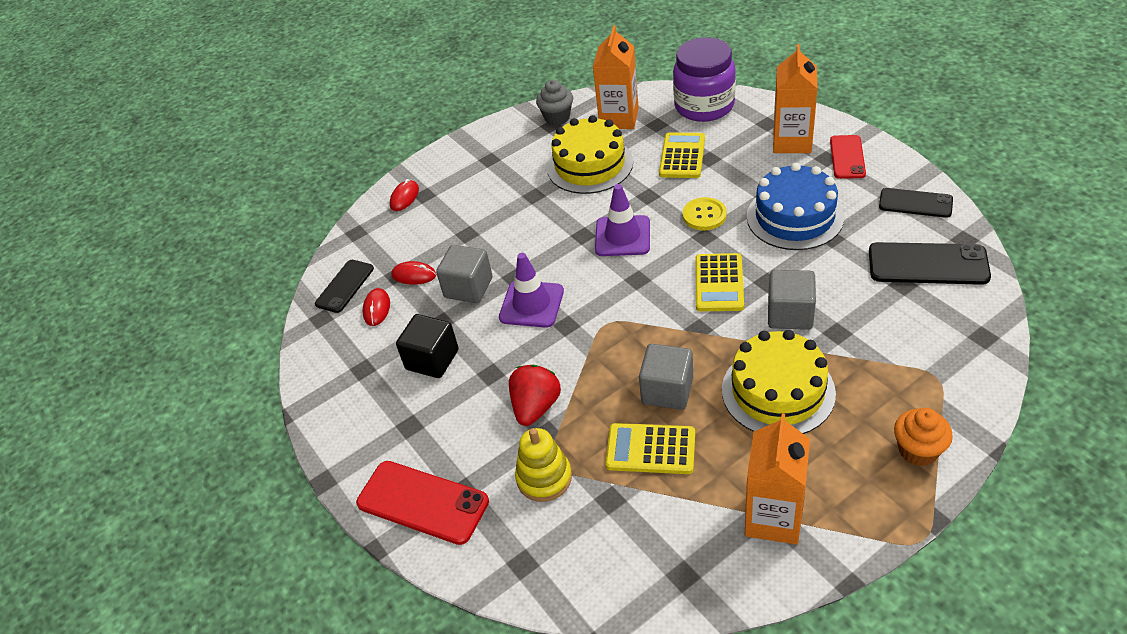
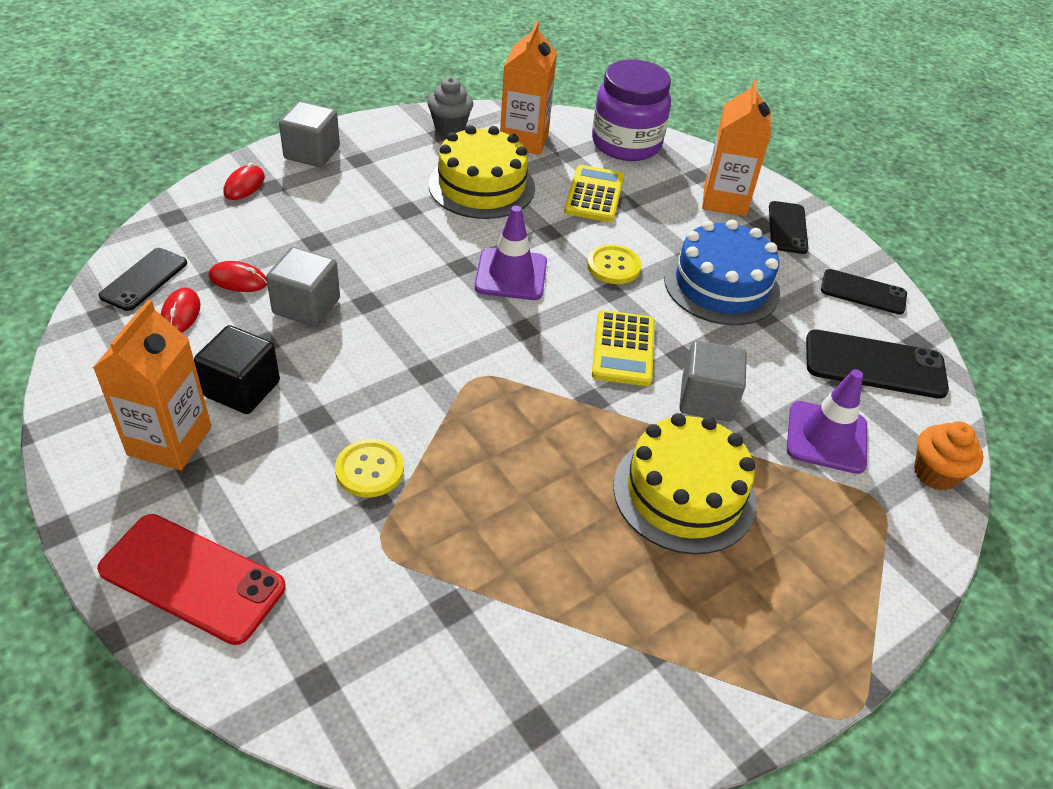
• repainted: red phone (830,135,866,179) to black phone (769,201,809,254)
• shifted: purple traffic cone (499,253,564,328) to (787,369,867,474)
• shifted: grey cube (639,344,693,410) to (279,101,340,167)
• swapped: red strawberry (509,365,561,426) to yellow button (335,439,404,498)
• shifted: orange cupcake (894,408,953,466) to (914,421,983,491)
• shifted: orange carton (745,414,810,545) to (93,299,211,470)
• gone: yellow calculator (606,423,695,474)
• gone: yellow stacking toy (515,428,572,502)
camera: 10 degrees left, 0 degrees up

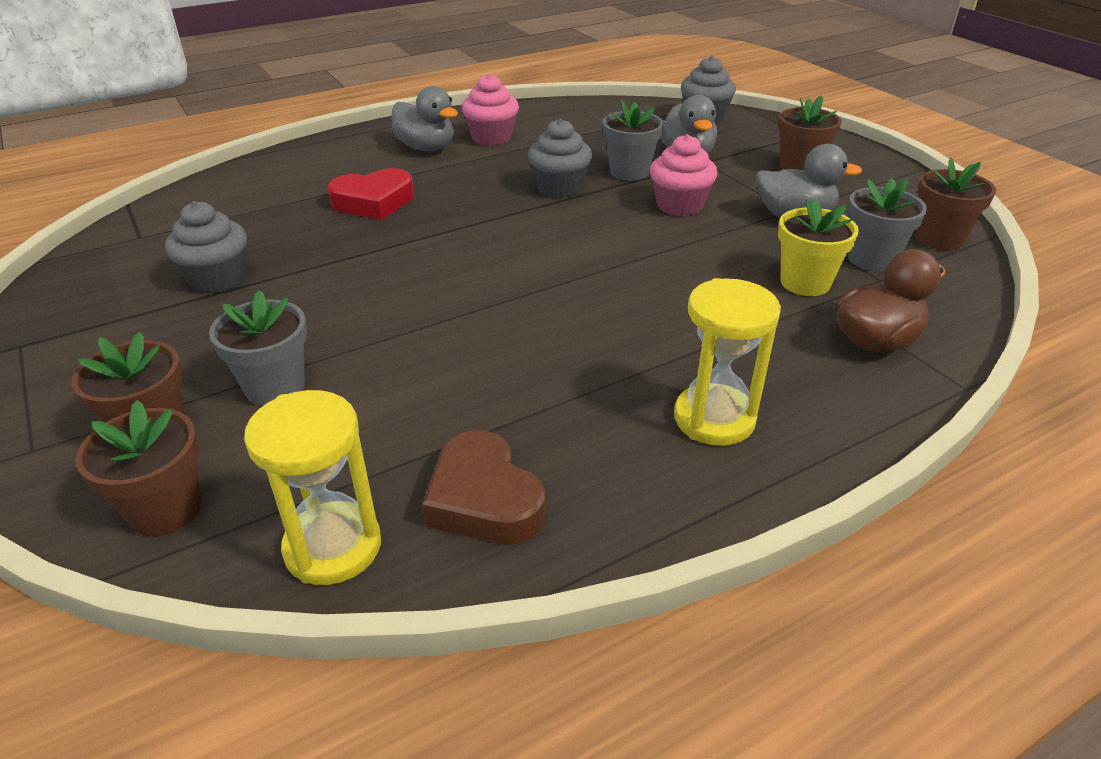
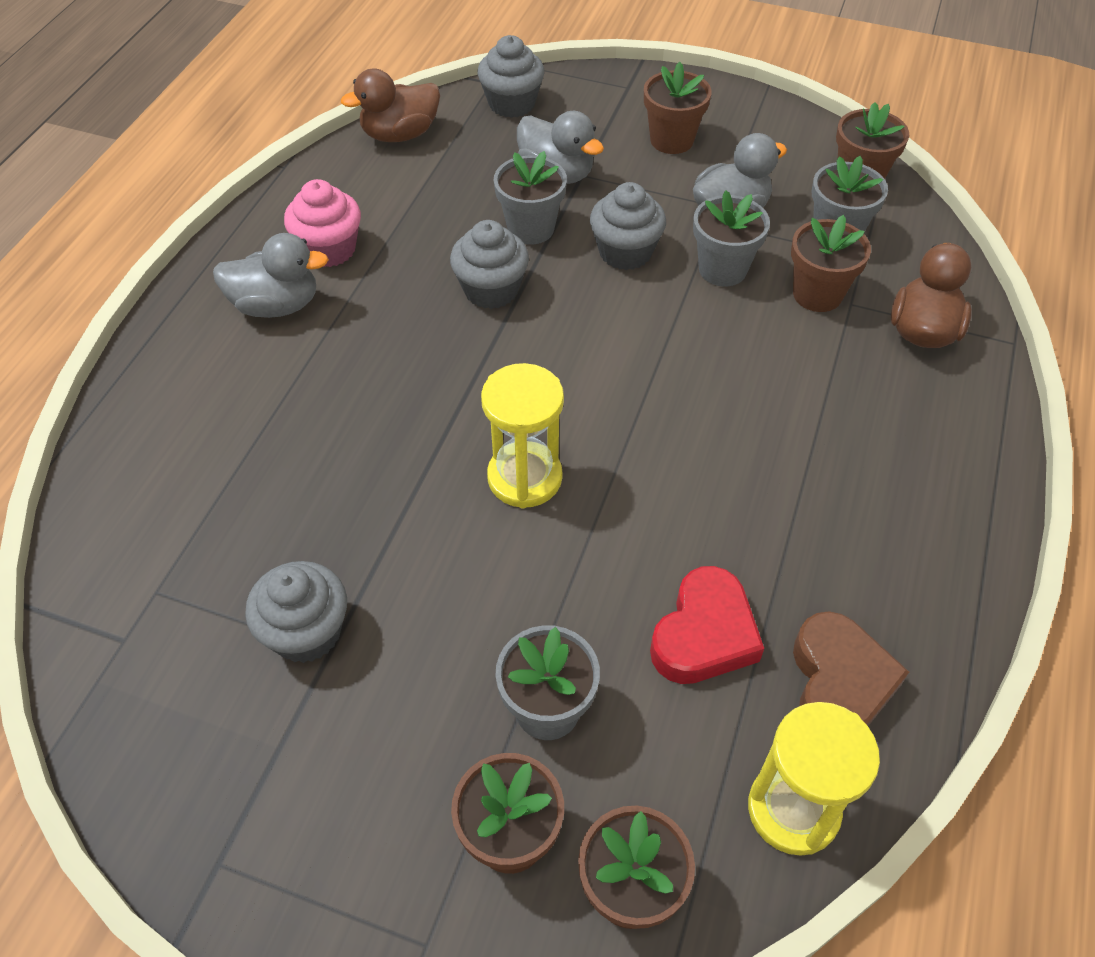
• repainted: pink cupcake (650,134,718,216) to grey cupcake (590,182,666,270)
• shifted: red heart (328,168,414,220) to (650,566,764,684)
• repainted: yellow flower pot (778,199,859,296) to brown flower pot (791,215,871,312)
• shifted: yellow hourglass (674,278,781,446) to (481,363,564,509)
• rotated: brown heart (422,430,545,544) = (793,611,909,726) 105 degrees counterclockwise
• new: brown duck (341,68,440,142)
• new: grey flower pot (693,190,770,286)
camera: 40 degrees left, 15 degrees up

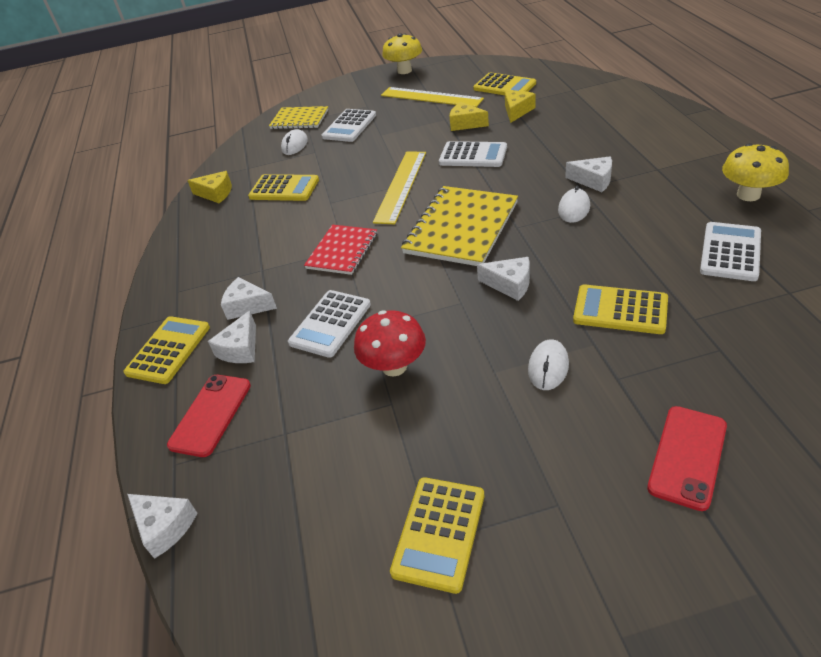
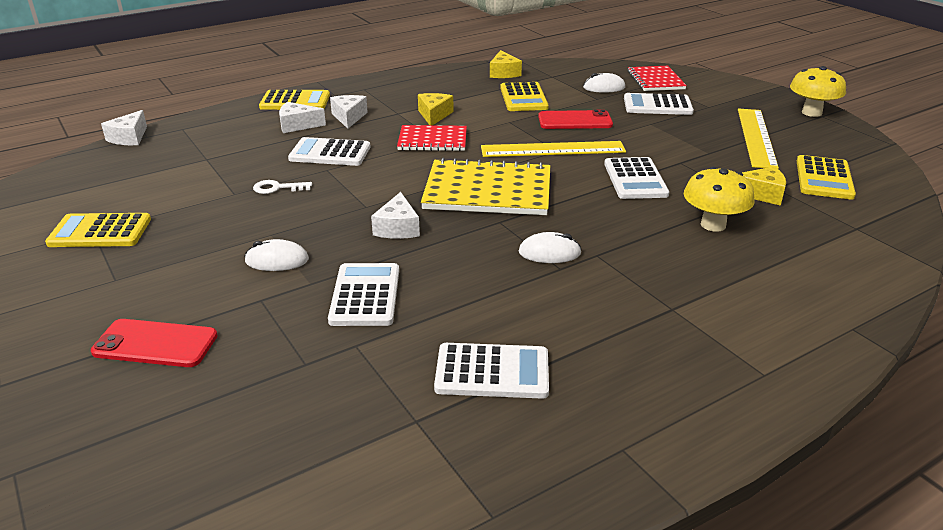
• shifted: yellow cheese (450,102,489,131) to (418,93,454,125)
• repainted: yellow notebook (269,106,329,129) to red notebook (628,66,687,91)
• shifted: yellow mushroom (722,143,789,201) to (684,167,755,232)
• gone: white cheese (565,156,612,192)
• repainted: yellow calculator (573,284,668,334) to white calculator (328,263,399,326)
• swapped: red mushroom (354,310,426,376) to white key (253,180,312,194)
• shifted: red phone (167,375,251,457) to (538,110,613,129)
camera: 65 degrees right, 10 degrees down

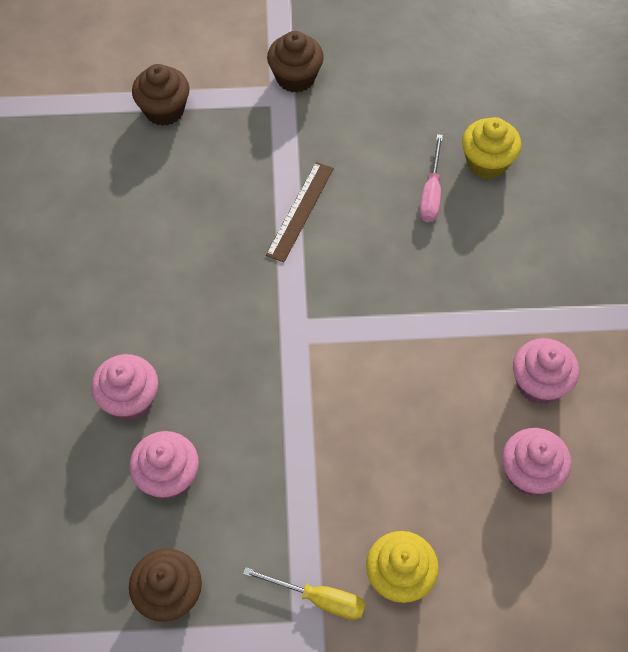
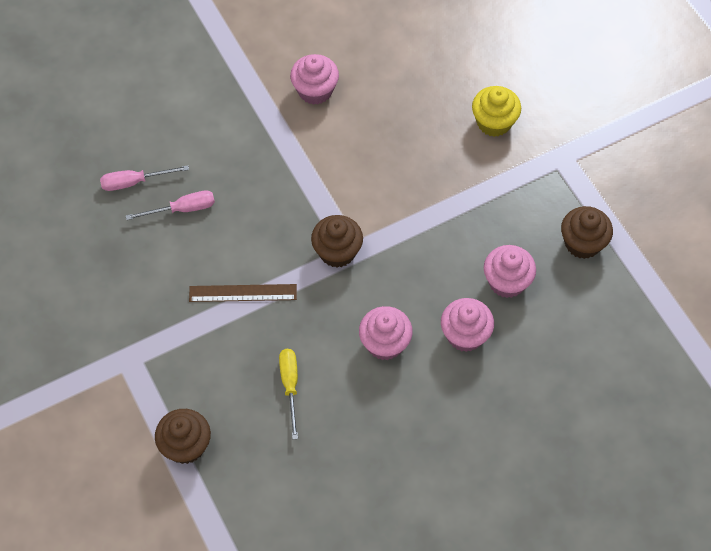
• shifted: brown cupcake (267,31,324,93) to (311,215,363,268)
• swapped: yellow cupcake (462,117,521,179) to pink screwdriver (100,165,189,191)
• shifted: pink cupcake (502,428,571,496) to (359,306,413,360)
• shifted: yellow screwdriver (243,567,365,620) to (279,349,298,440)
camera: 115 degrees left, 0 degrees up

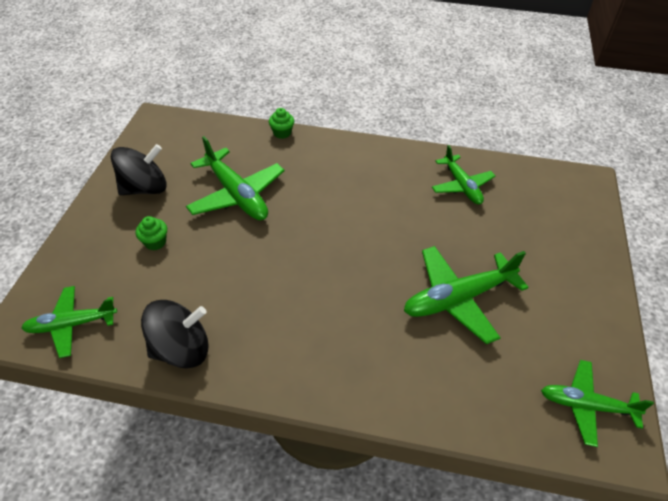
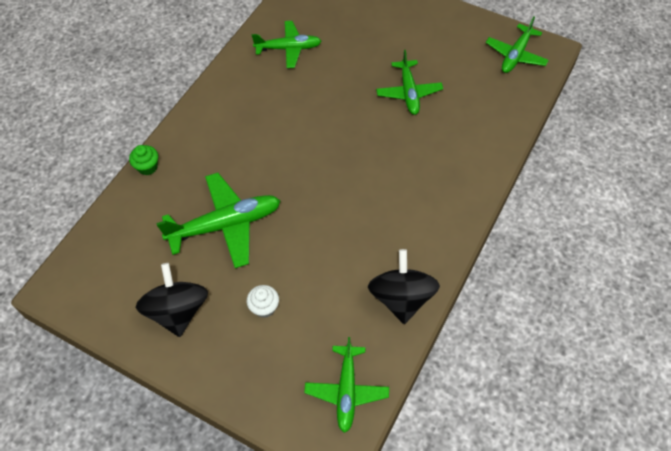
• repainted: green cupcake (136,216,167,250) to white cupcake (247,285,279,318)
• scaled: green plane (404,246,529,344) = (376,50,443,115) x0.66
camera: 70 degrees left, 10 degrees up

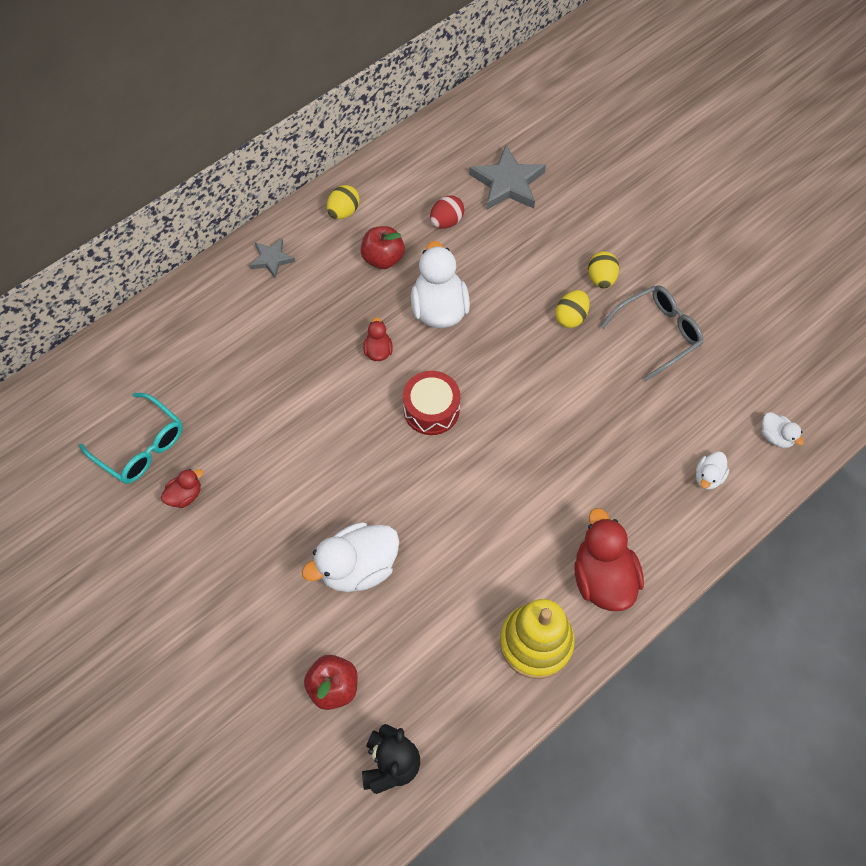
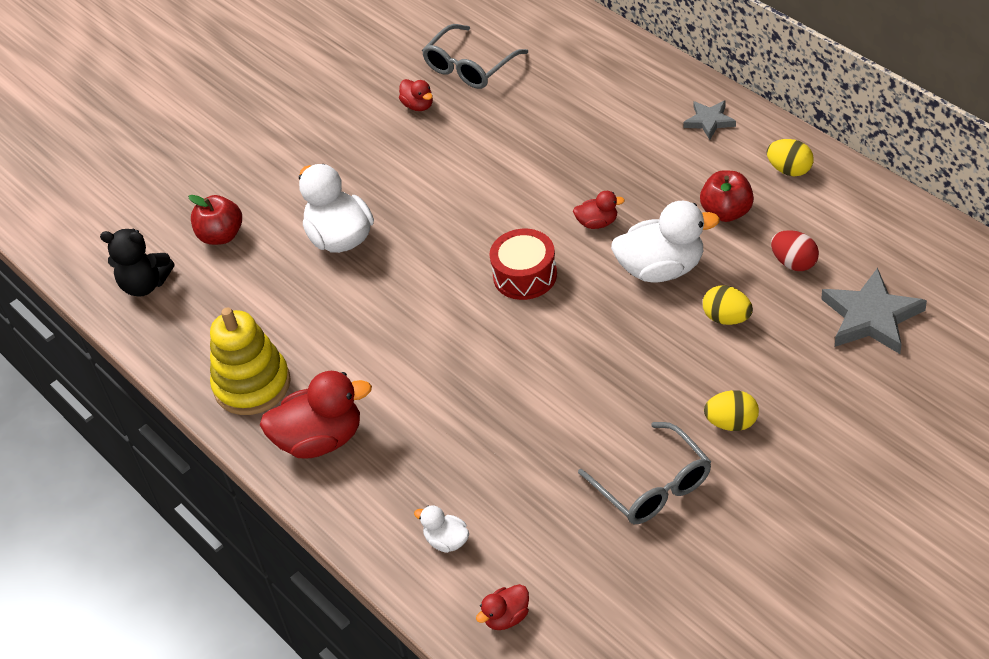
• shifted: yellow egg (555,290,590,328) to (703,286,753,325)
• repainted: turquoise glasses (79,393,183,484) to grey glasses (422,24,528,89)
• repainted: white duck (762,412,804,448) to red duck (476,584,529,630)
camera: 95 degrees right, 15 degrees down

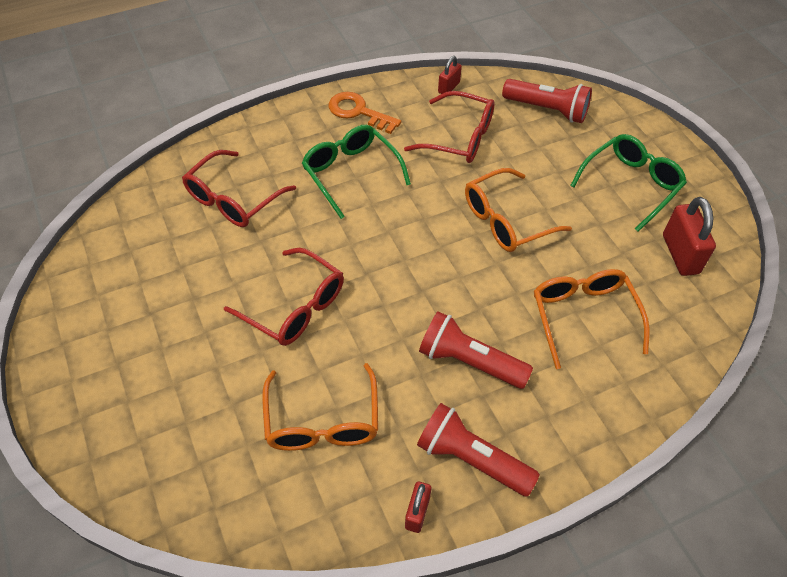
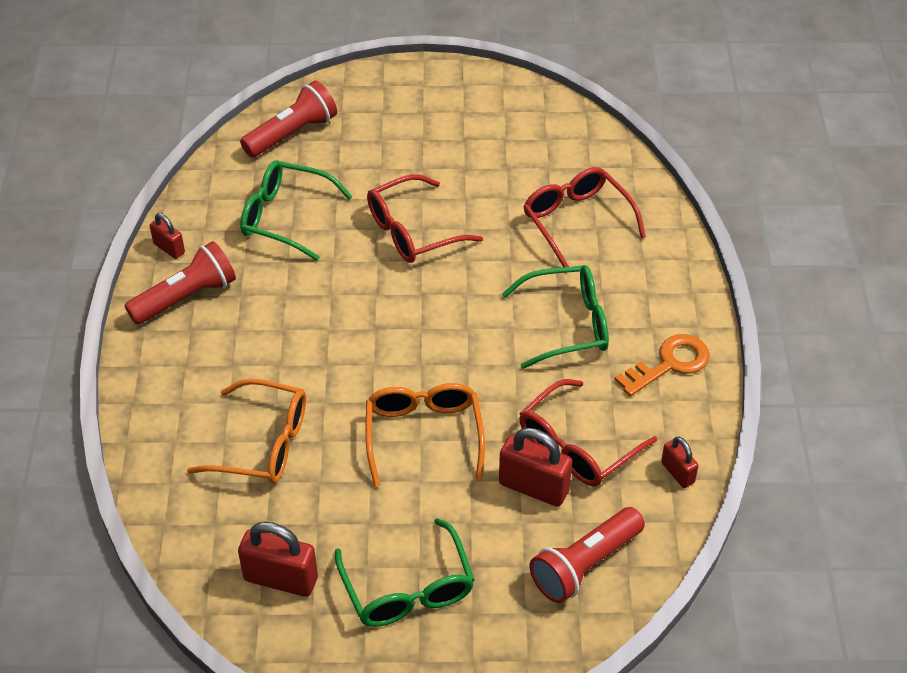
• shifted: red flashlight (419,311,533,389) to (240,81,337,157)
• repainted: orange glasses (262,363,378,451) to green glasses (240,160,353,261)
• new: red padlock (499,428,572,507)
camera: 115 degrees right, 5 degrees down

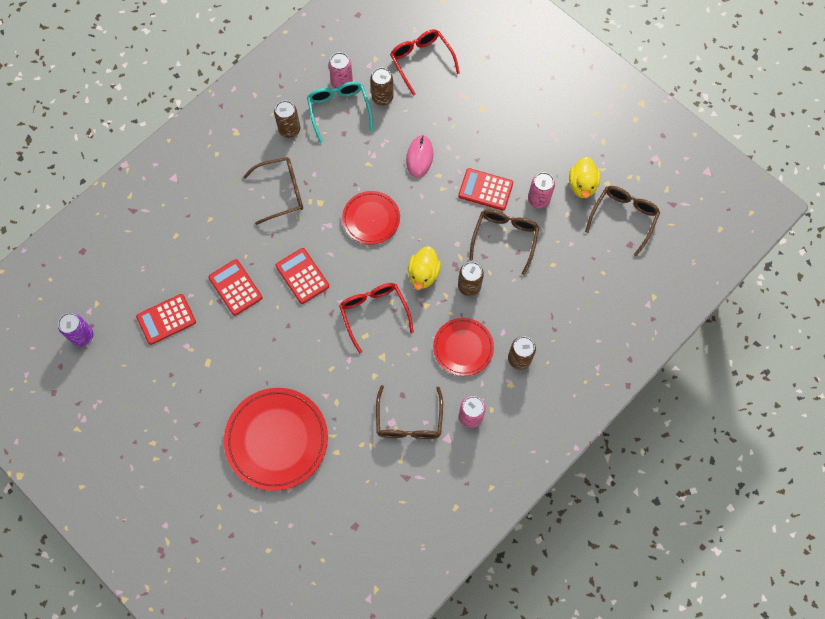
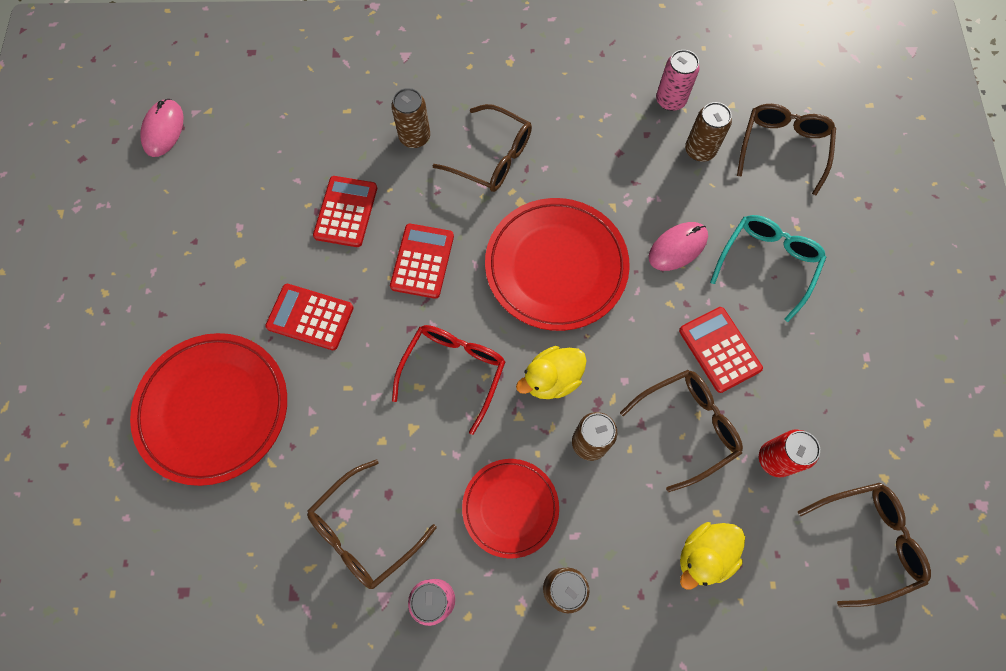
• repainted: red glasses (390,29,460,96) to brown glasses (737,104,836,195)
• shifted: turquoise glasses (307,81,373,143) to (710,215,826,322)
• shifted: brown can (274,101,300,138) to (391,88,430,148)
• shifted: yellow duck (569,157,600,198) to (680,522,745,590)
• gone: pink can (528,172,555,208)
• scaled: red plate (342,191,400,244) = (485,198,630,331) x1.66
• shifted: red calculator (136,294,196,345) to (265,284,354,350)
• swapped: purple can (58,313,94,346) to pink mouse (140,99,184,157)
• new: red can (759,429,820,477)
camera: 45 degrees right, 0 degrees up

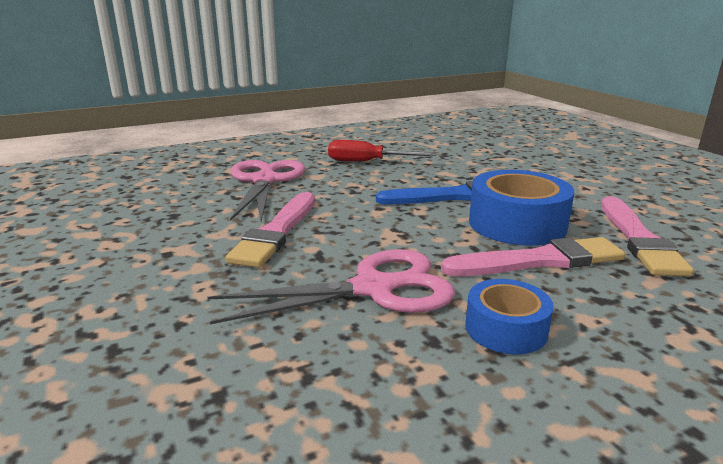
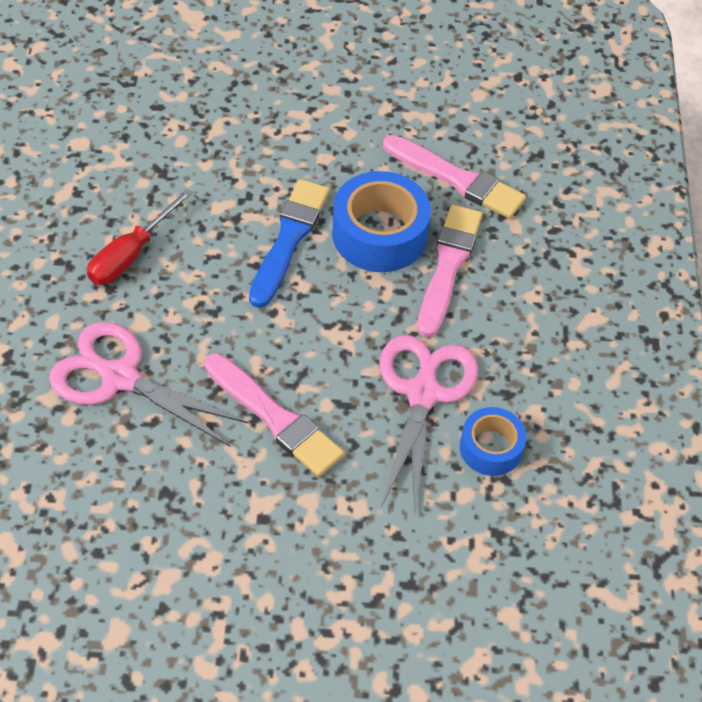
• shifted: blue tape (466,279,553,354) to (460,407,526,476)
camera: 65 degrees left, 30 degrees up

